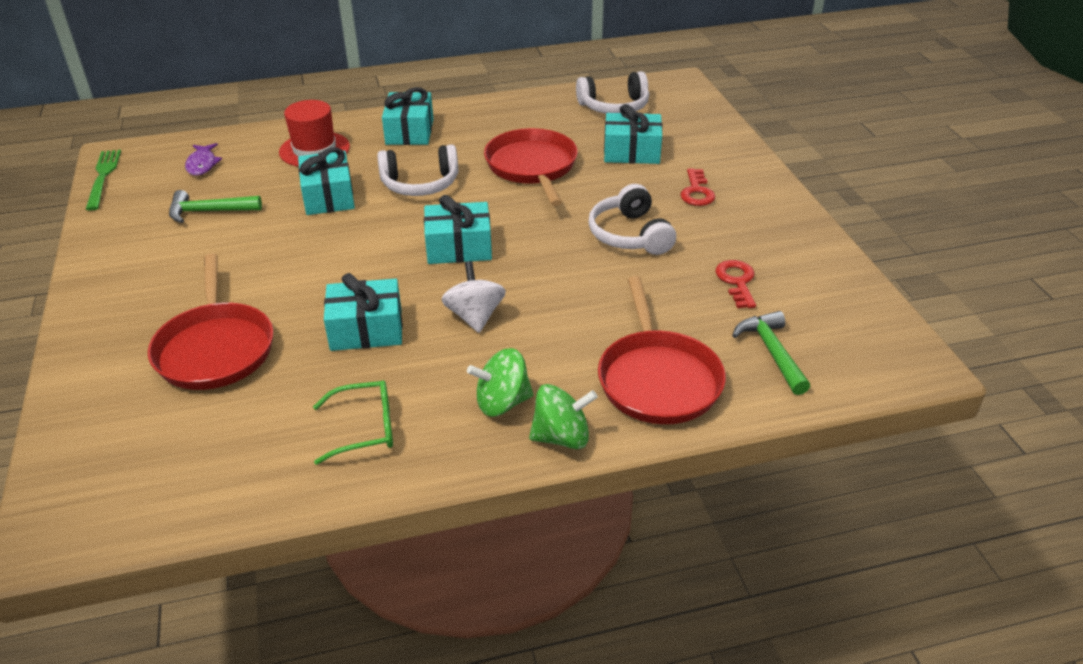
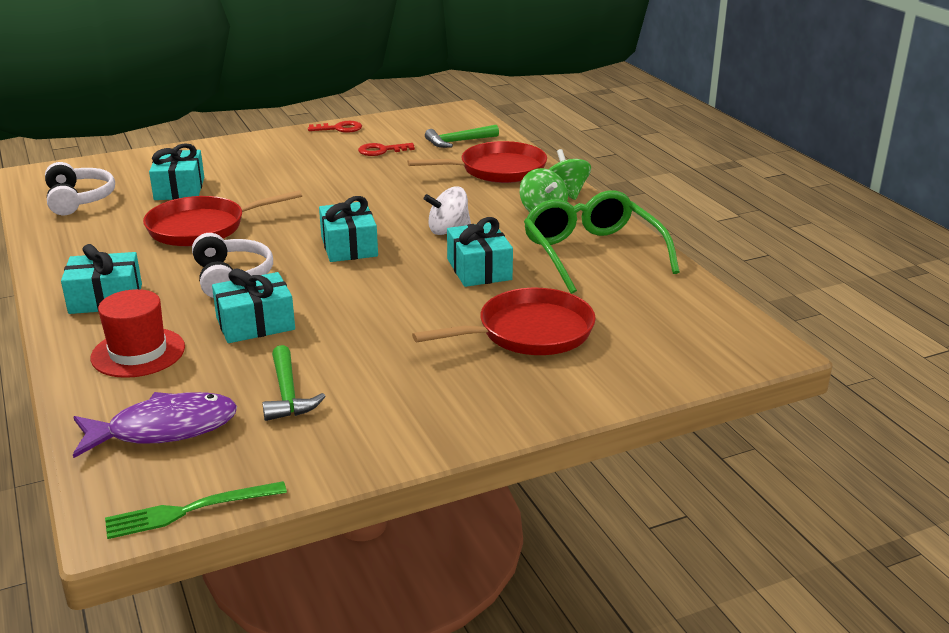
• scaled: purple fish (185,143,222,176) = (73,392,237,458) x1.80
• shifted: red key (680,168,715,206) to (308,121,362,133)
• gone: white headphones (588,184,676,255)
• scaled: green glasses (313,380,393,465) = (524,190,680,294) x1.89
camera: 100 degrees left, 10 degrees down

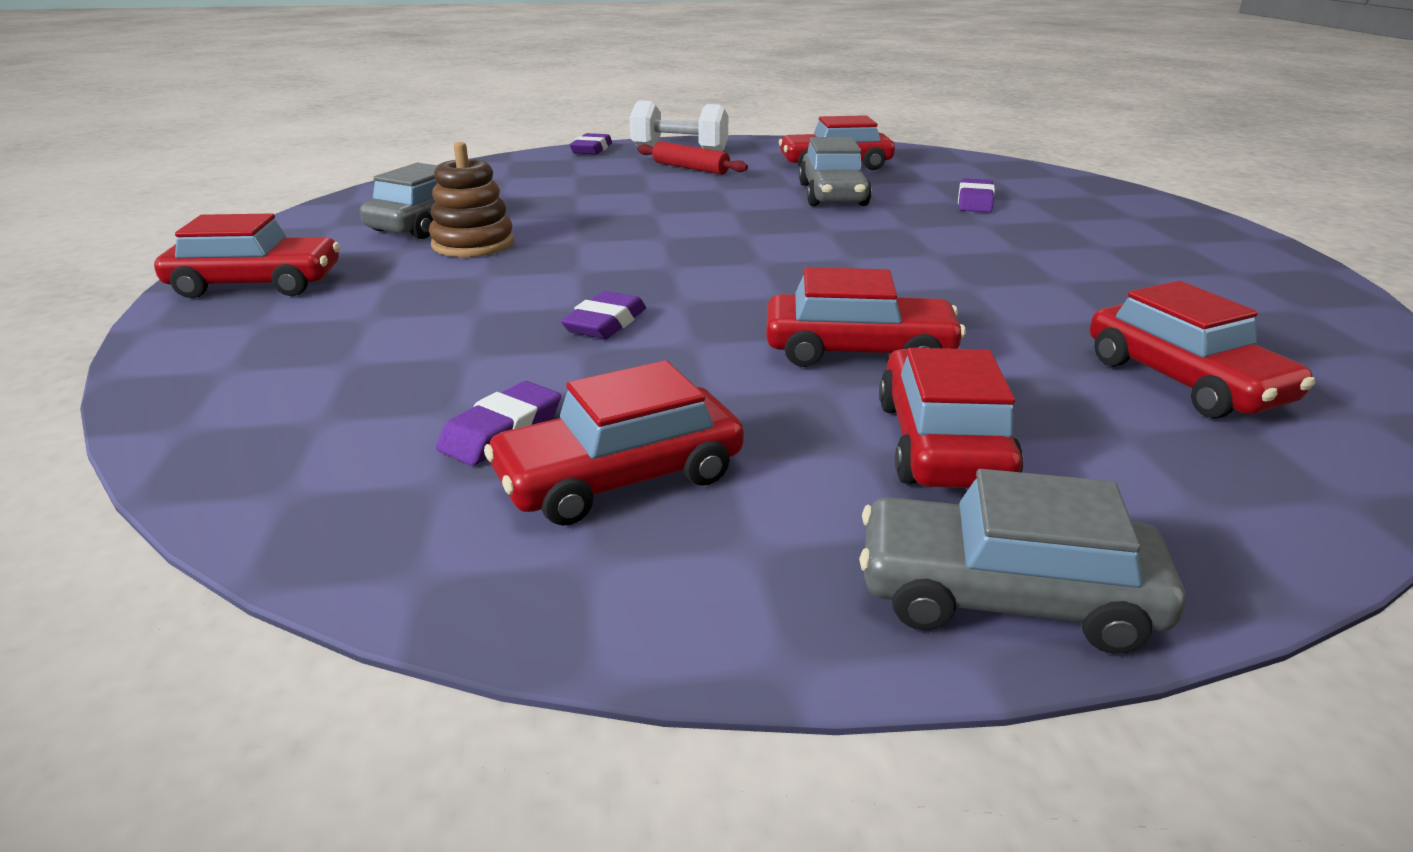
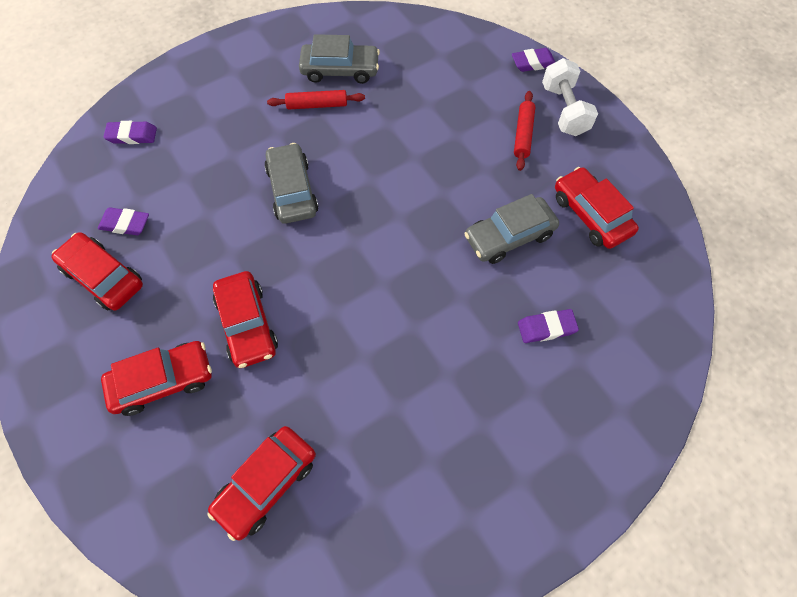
• swapped: brown stacking toy (429,142,514,257) to red rolling pin (267,90,365,110)
• gone: red car (154,213,340,298)
• shifted: purple eraser (561,291,646,339) to (104,121,157,144)
• shifted: grey car (859,469,1186,654) to (264,143,319,224)
camera: 65 degrees right, 35 degrees up

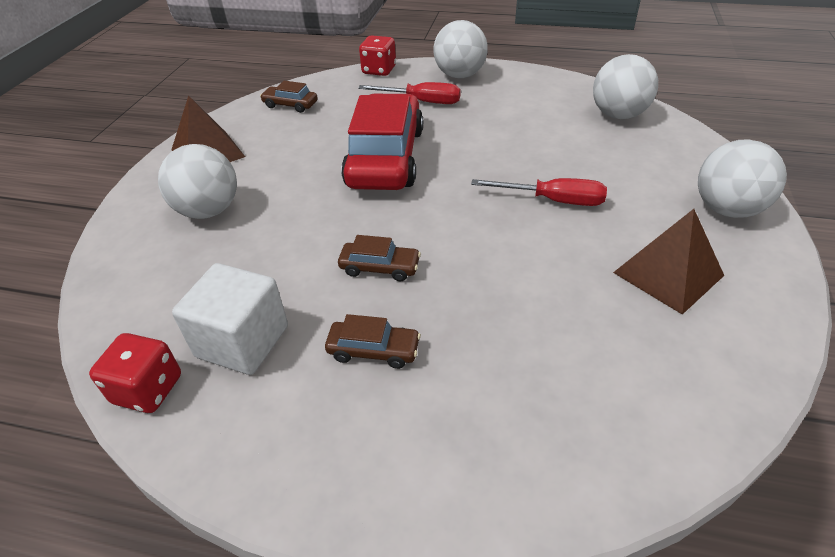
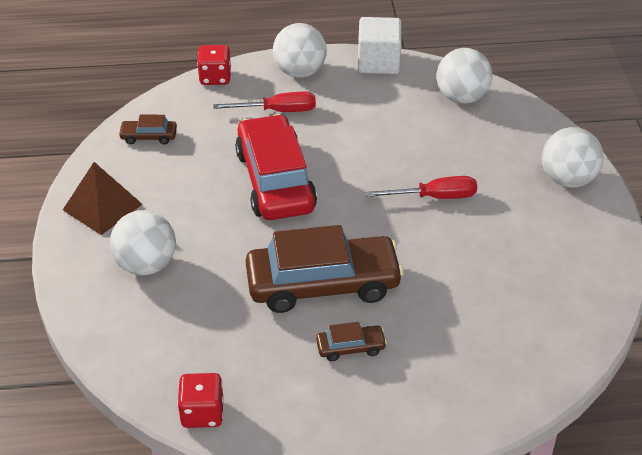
• gone: brown pyramid (613,209,724,315)
• scaled: brown car (338,235,421,281) = (246,225,404,313) x2.34
• shifted: white cube (172,263,288,375) to (358,17,402,74)
camera: 20 degrees left, 0 degrees up

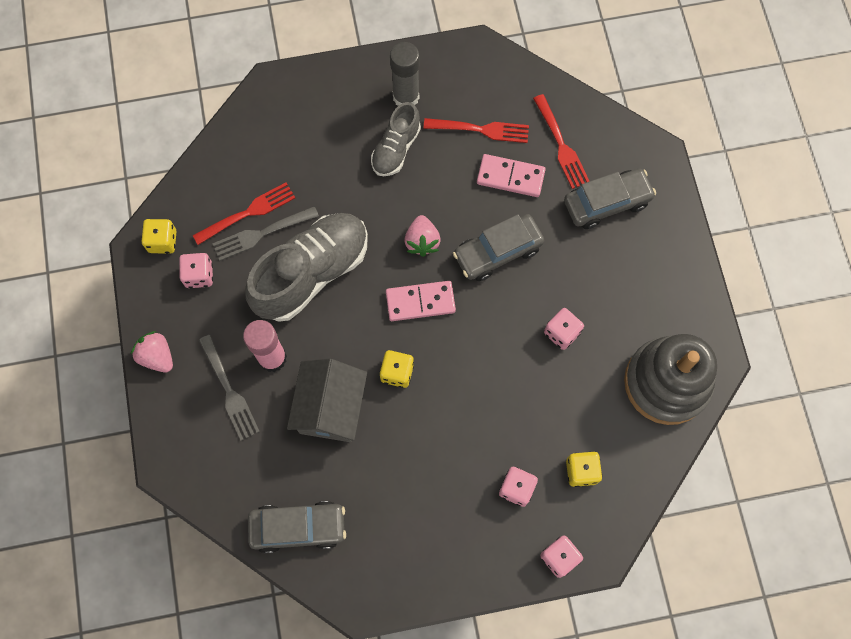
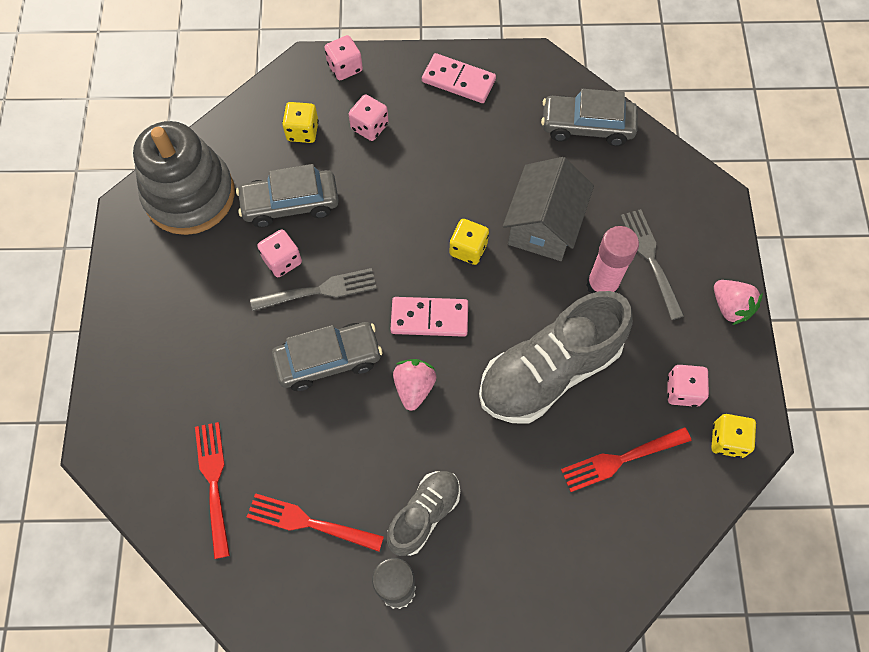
• shifted: pink domino (477,154,546,197) to (422,53,496,103)
• shifted: grey car (564,169,656,229) to (236,164,339,228)
• shifted: grey fork (212,206,319,261) to (250,268,377,311)
camera: 170 degrees left, 5 degrees down

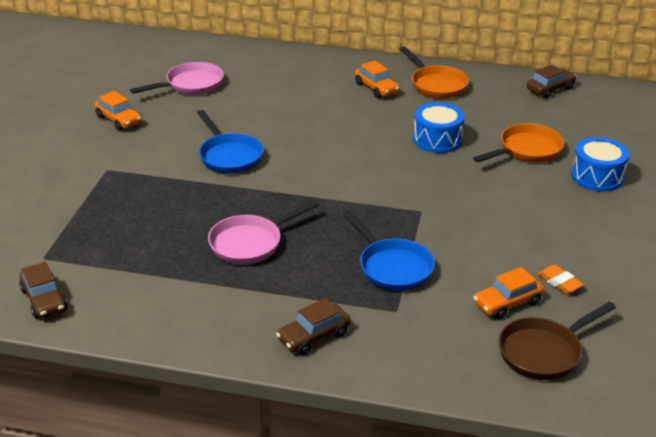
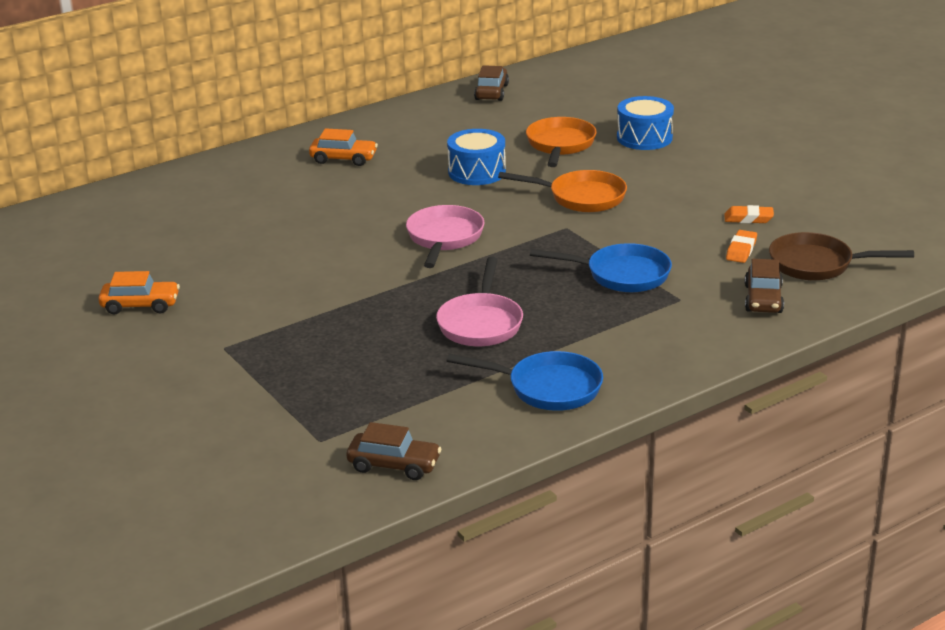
• shifted: orange pan (400,46,469,99) to (498,170,627,212)
• shifted: pink pan (130,62,224,95) to (406,205,484,268)
• shifted: blue pan (197,110,263,174) to (447,351,603,411)
• swapped: orange car (473,267,544,319) to orange eraser (726,230,757,263)
• shifted: brown car (276,298,351,355) to (745,259,784,313)
• rotated: brown pan (498,302,616,380) = (769,232,914,281) 90 degrees clockwise
camera: 45 degrees left, 5 degrees down

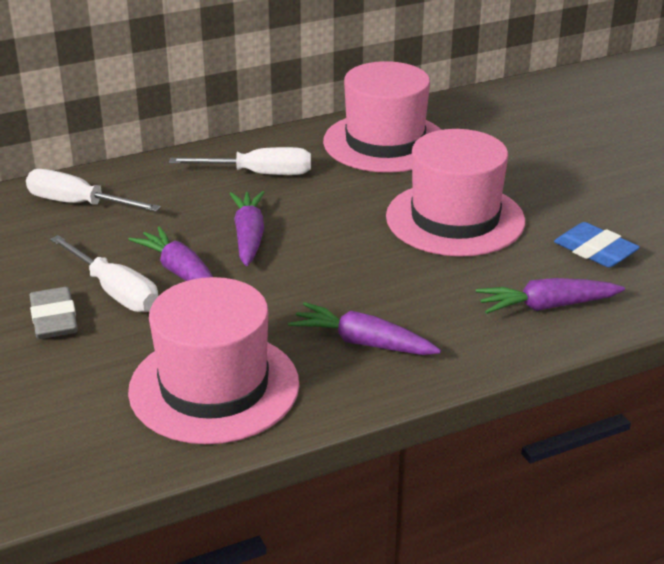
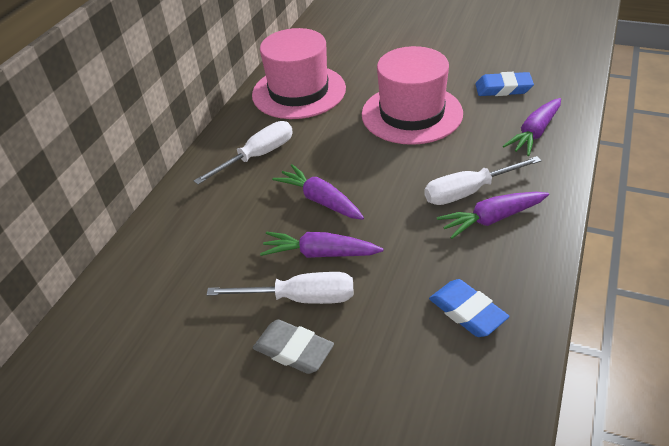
• shifted: white screwdriver (26,169,161,212) to (424,156,542,205)
• swapped: pink hat (128,277,299,444) to blue eraser (429,279,509,337)
camera: 40 degrees left, 10 degrees up

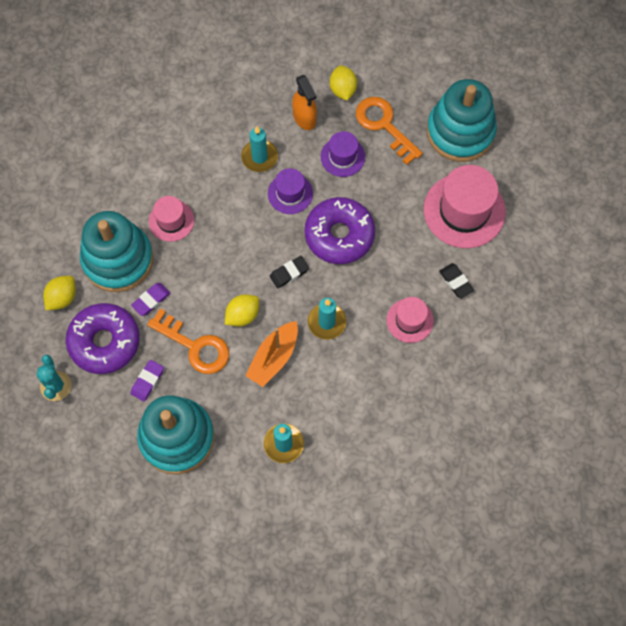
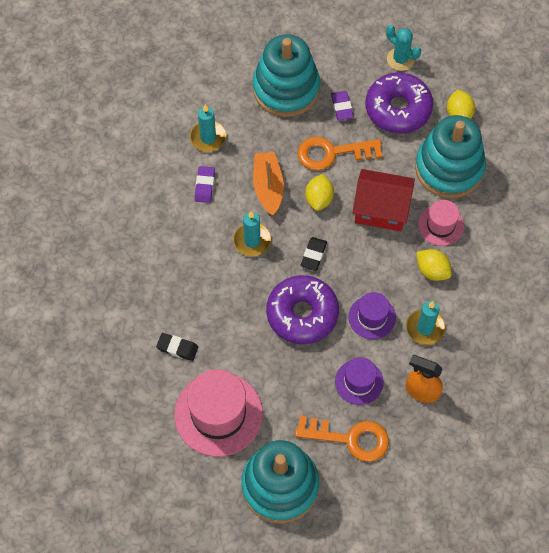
• shifted: yellow lemon (330,65,357,101) to (417,249,452,281)
• shifted: purple eraser (131,283,171,316) to (195,166,215,203)
• gone: pink hat (387,297,434,343)
• new: red house (352,169,415,231)
camera: 140 degrees right, 5 degrees down

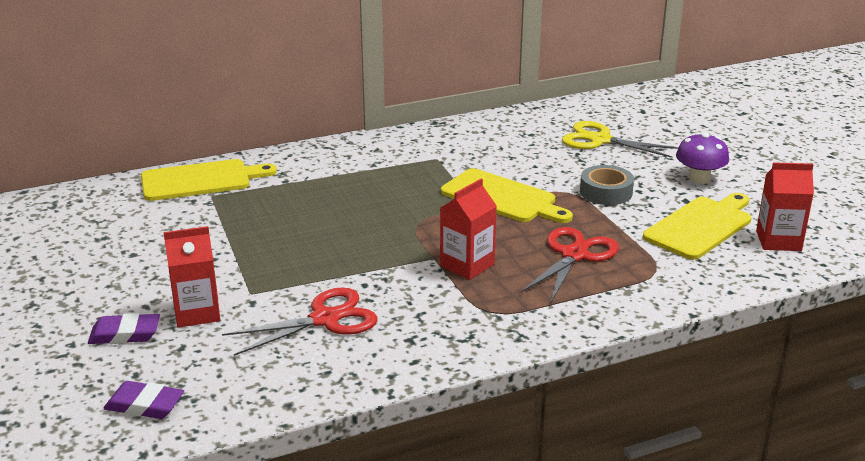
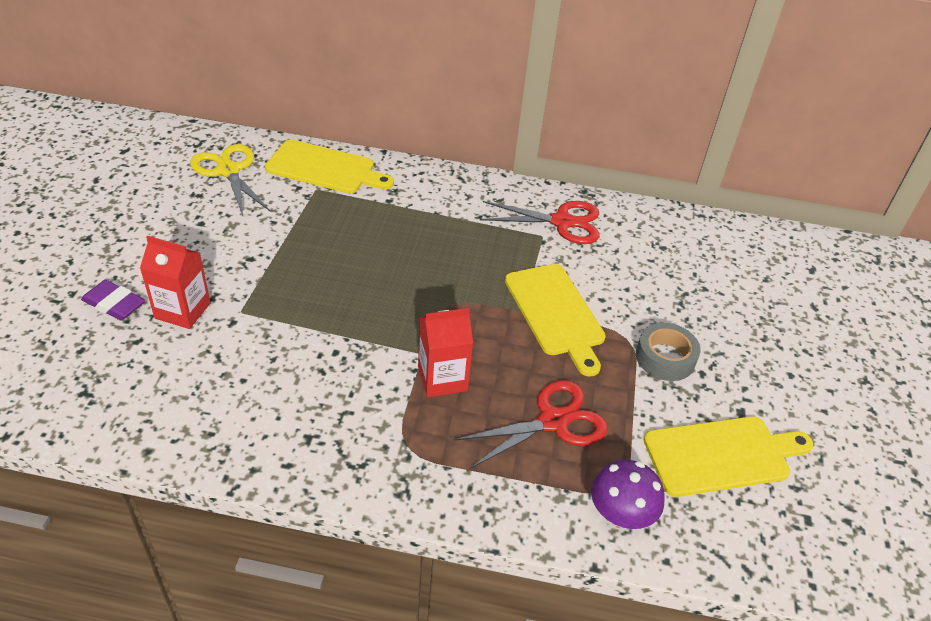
• shifted: yellow scissors (562,121,678,158) to (190,144,270,216)
• shifted: purple mushroom (676,132,729,184) to (591,460,665,529)
• gone: red carton (756,162,814,251)
• shifted: red scissors (222,287,378,356) to (480,201,600,244)
• gone: purple eraser (104,381,184,419)
camera: 30 degrees right, 15 degrees up

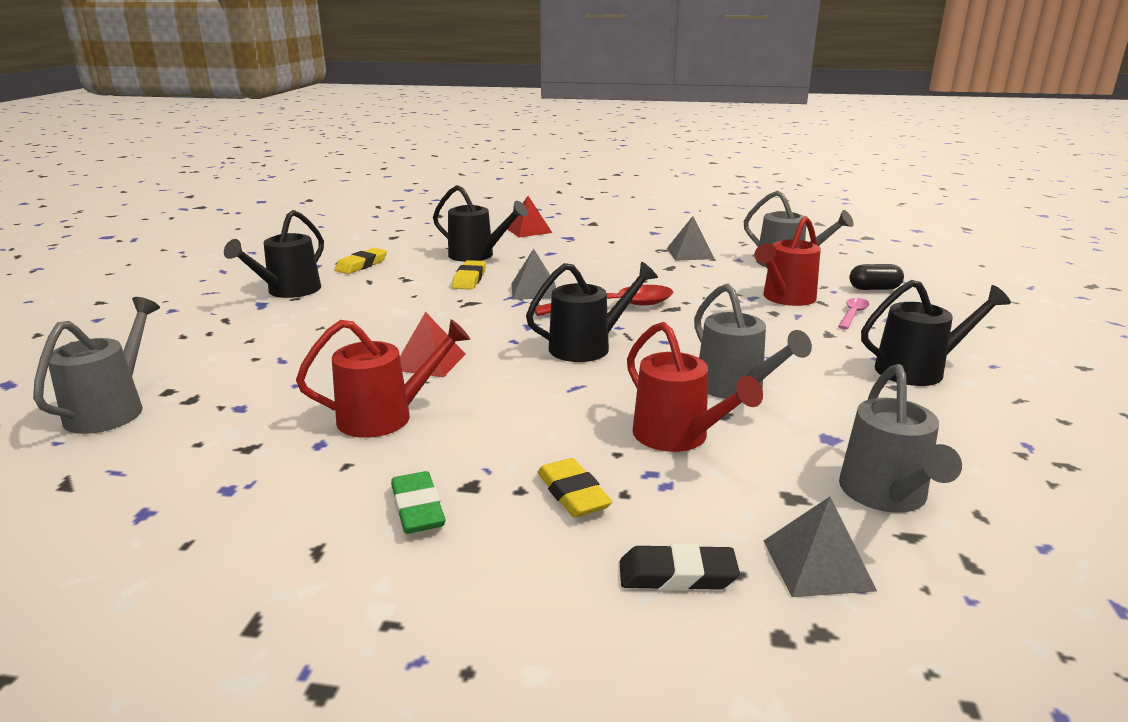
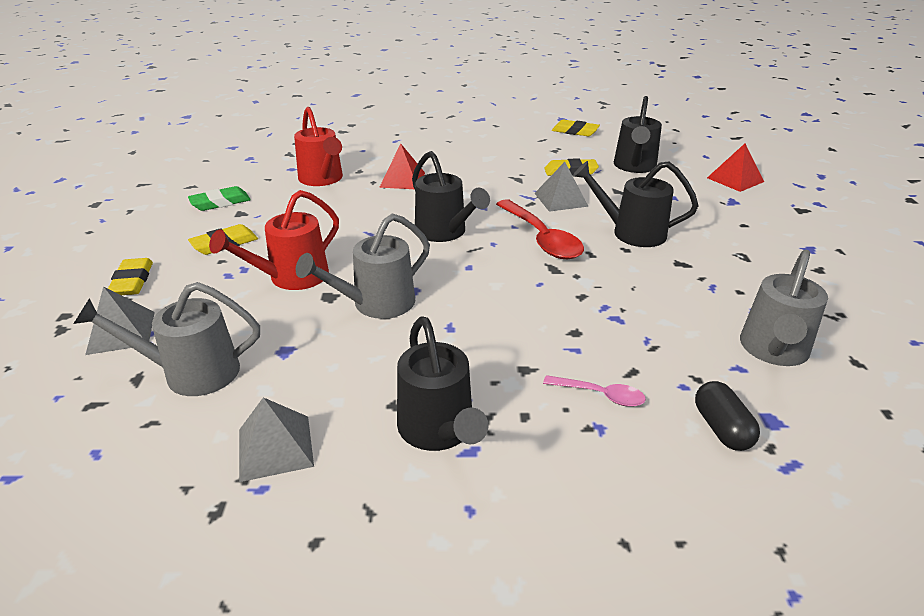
• shifted: black watering can (224,210,324,298) to (573,161,698,247)
• shifted: grey pyramid (667,216,714,261) to (239,397,314,482)
• gone: red watering can (754,216,821,306)
• gone: grey watering can (33,297,160,434)
• repainted: black eraser (620,544,740,591) to yellow eraser (108,258,153,295)
camera: 80 degrees right, 10 degrees up

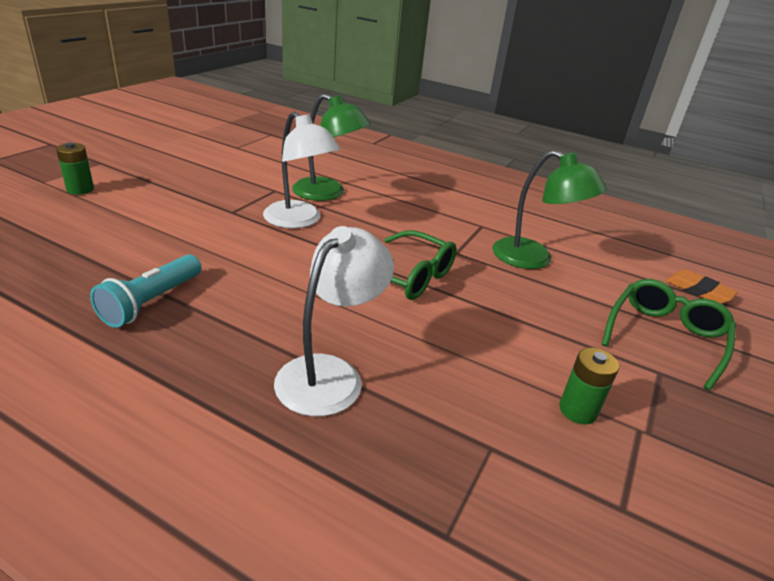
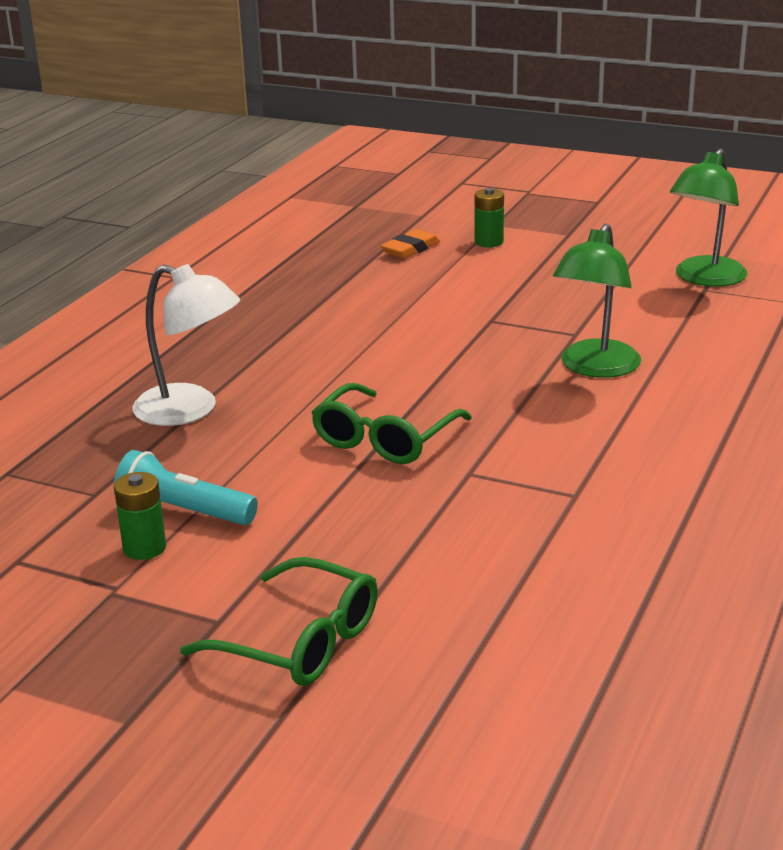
• gone: white lamp (263,111,340,228)
• shifted: green lamp (492,150,607,269) to (670,149,747,287)
• shifted: turquoise flashlight (90,254,201,328) to (114,450,258,525)
• shifted: orange eraser (666,269,738,304) to (381,229,440,258)
camera: 90 degrees right, 5 degrees down

